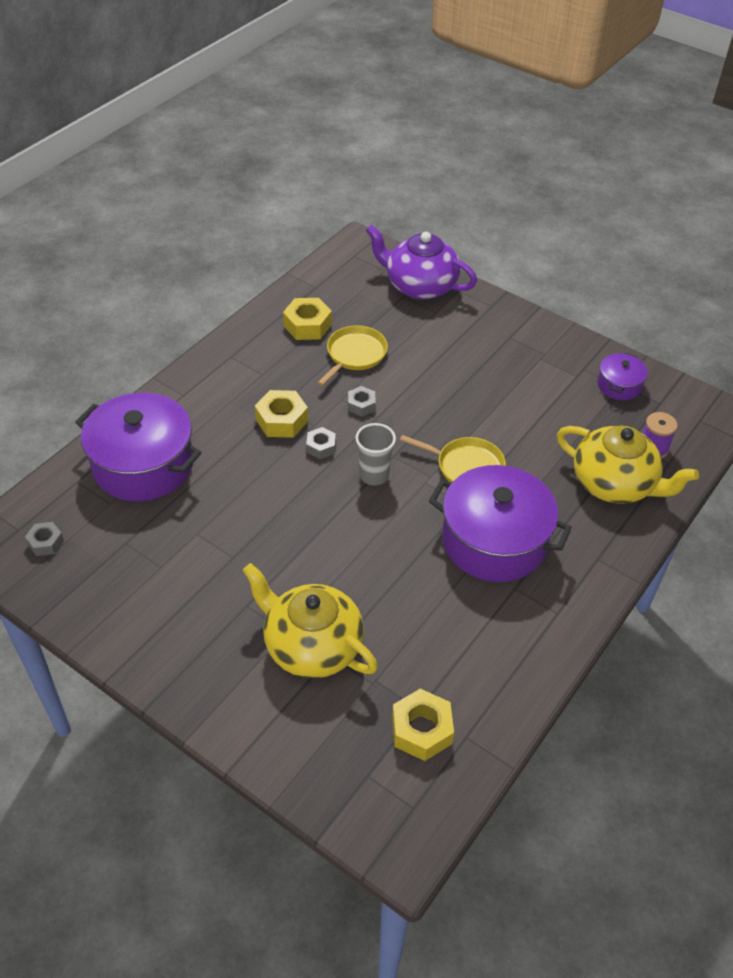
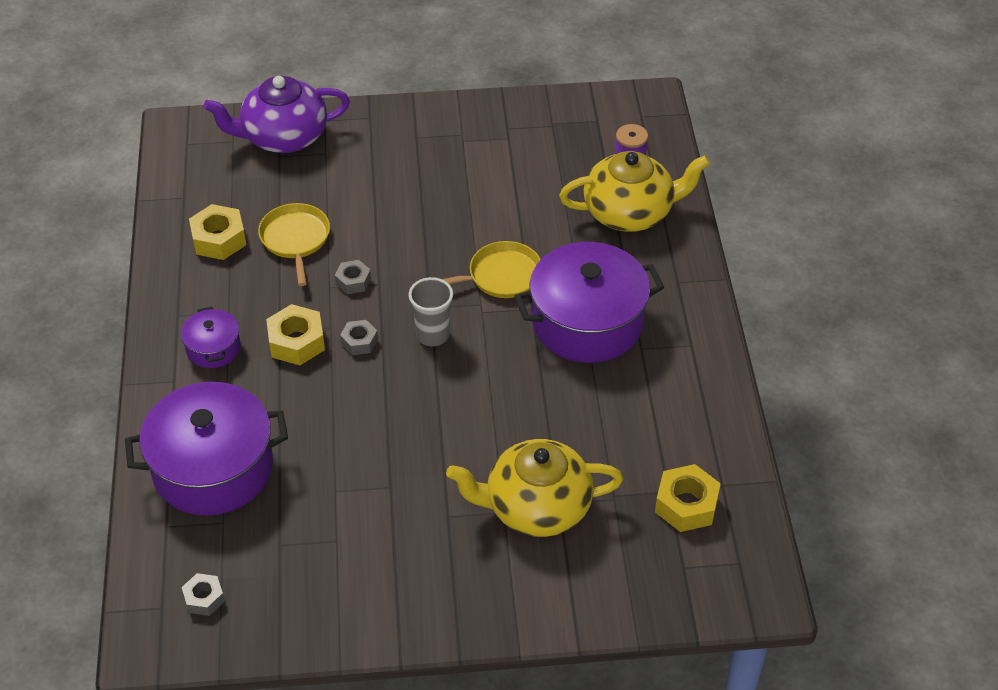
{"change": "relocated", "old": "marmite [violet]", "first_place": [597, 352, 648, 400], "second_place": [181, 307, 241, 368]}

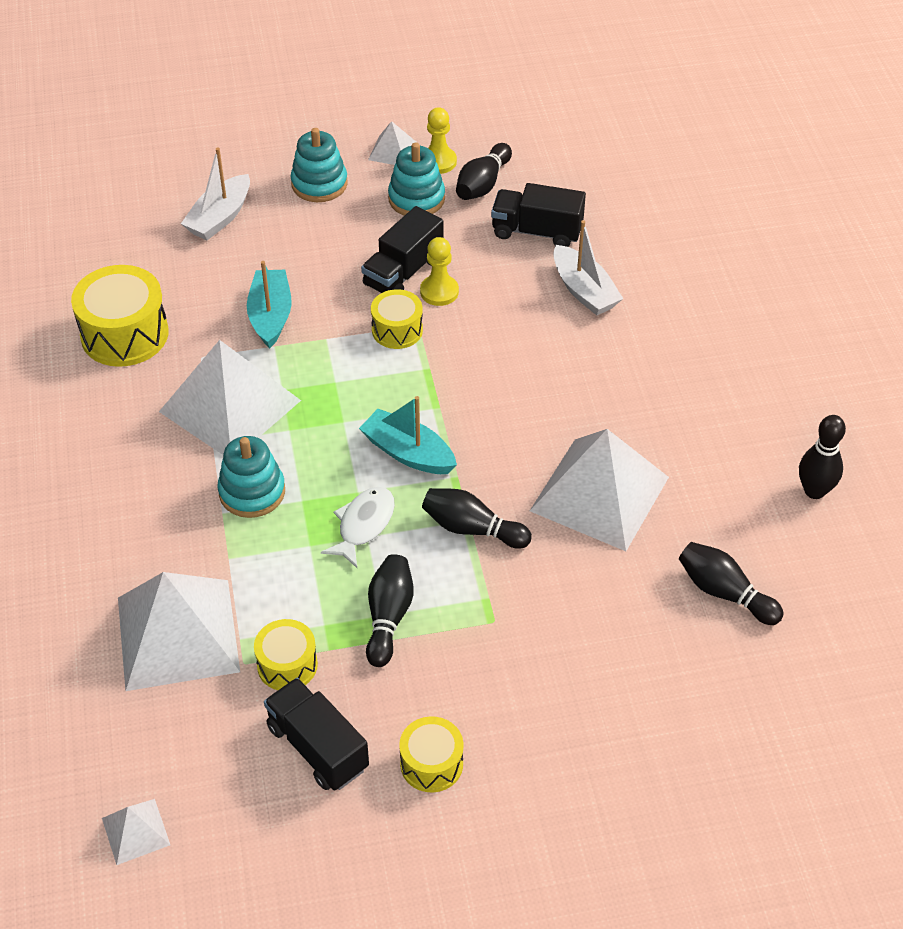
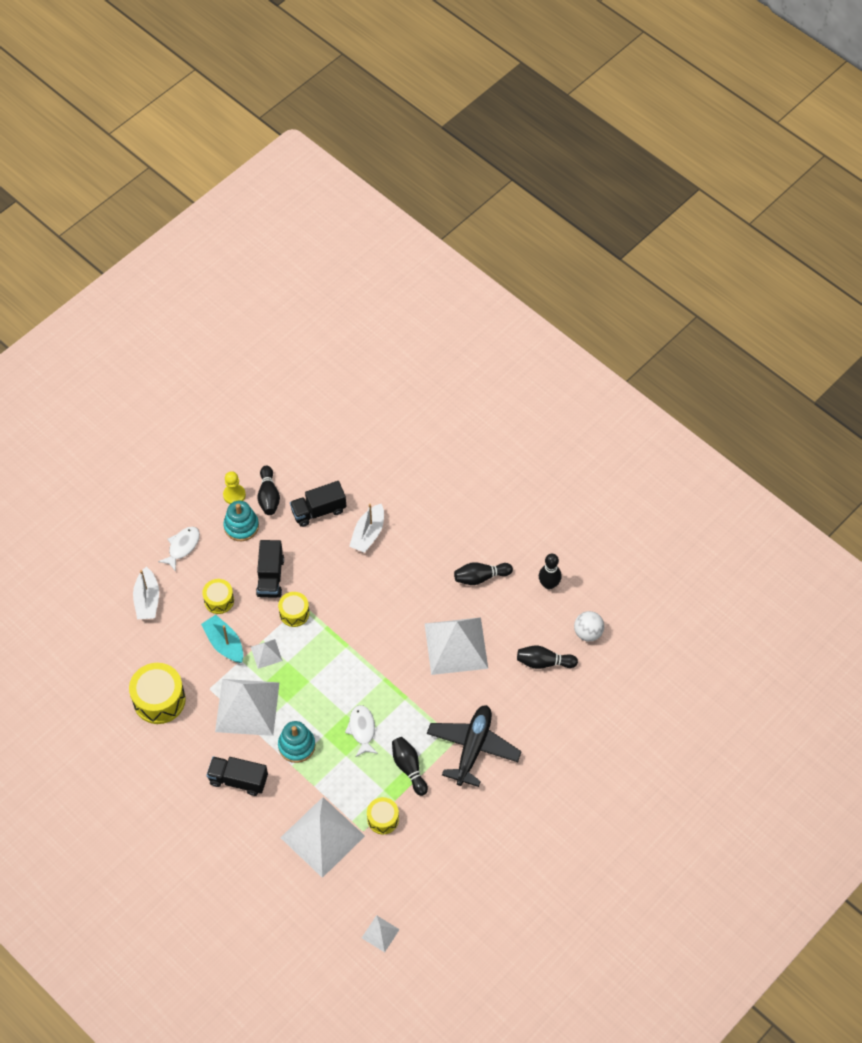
{"change": "relocated", "old": "pyramide [blanc]", "first_place": [368, 121, 417, 165], "second_place": [251, 639, 283, 669]}
{"change": "exchanged", "old": "jouet à empiler [turquoise]", "new": "poisson [blanc]", "first_place": [290, 128, 348, 202], "second_place": [158, 526, 200, 572]}
{"change": "spun", "old": "bateau [blanc]", "first_place": [553, 220, 623, 316], "second_place": [349, 504, 384, 553], "degrees": 90}
{"change": "missing", "old": "pion [jaune]", "first_place": [420, 237, 459, 306]}
{"change": "missing", "old": "bateau [turquoise]", "first_place": [359, 396, 457, 474]}
{"change": "relocated", "old": "quille [noir]", "first_place": [422, 488, 532, 549], "second_place": [454, 562, 513, 585]}
{"change": "relocated", "old": "camion [noir]", "first_place": [264, 678, 369, 791], "second_place": [206, 756, 268, 796]}
{"change": "relocated", "old": "tambour [jaune]", "first_place": [399, 717, 463, 792], "second_place": [202, 579, 234, 614]}
{"change": "appeared", "new": "balle [blanc]", "second_place": [574, 611, 604, 641]}
{"change": "appeared", "new": "avion [noir]", "second_place": [427, 705, 522, 787]}

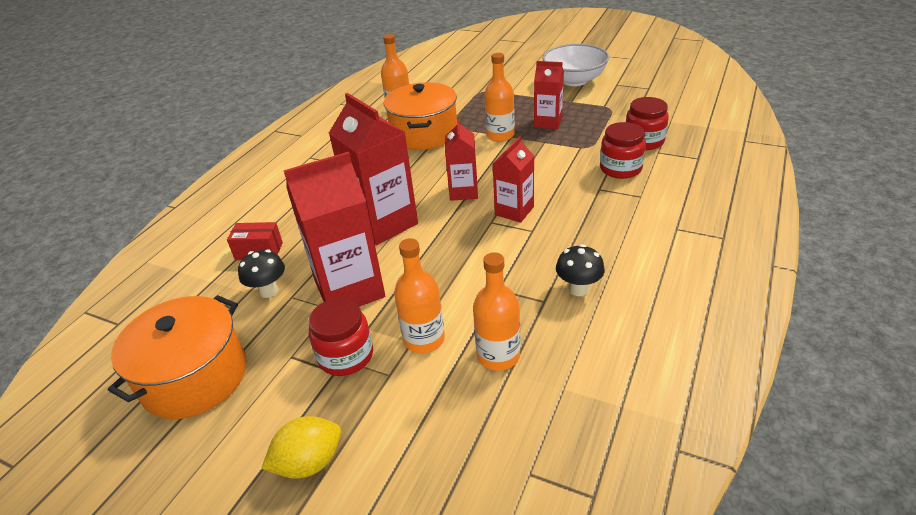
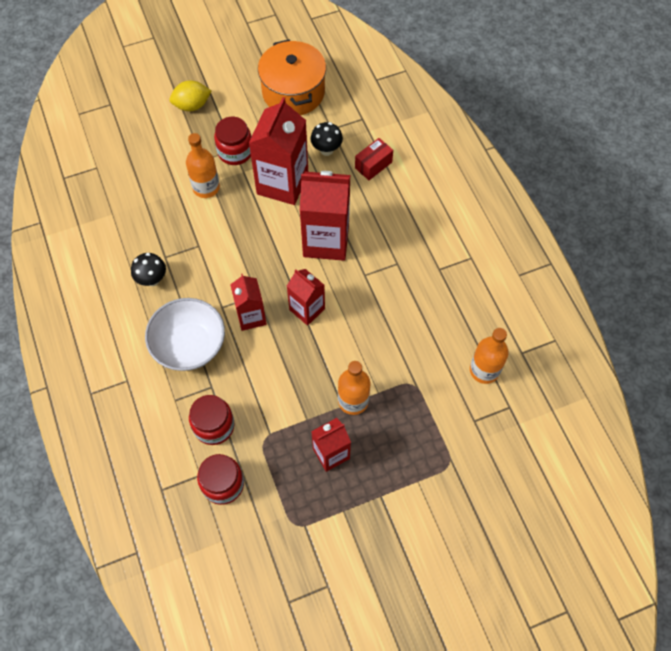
{"change": "relocated", "old": "bol [blanc]", "first_place": [542, 44, 609, 86], "second_place": [145, 298, 225, 371]}
{"change": "missing", "old": "marmite [orange]", "first_place": [384, 82, 457, 150]}
{"change": "missing", "old": "bouteille [orange]", "first_place": [473, 252, 521, 371]}
{"change": "spun", "old": "citron [jaune]", "first_place": [261, 416, 341, 479], "second_place": [169, 80, 211, 111], "degrees": 60}

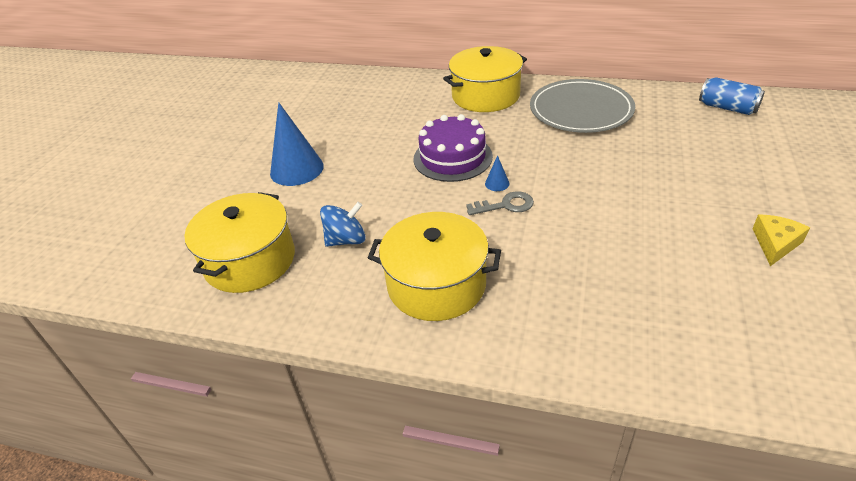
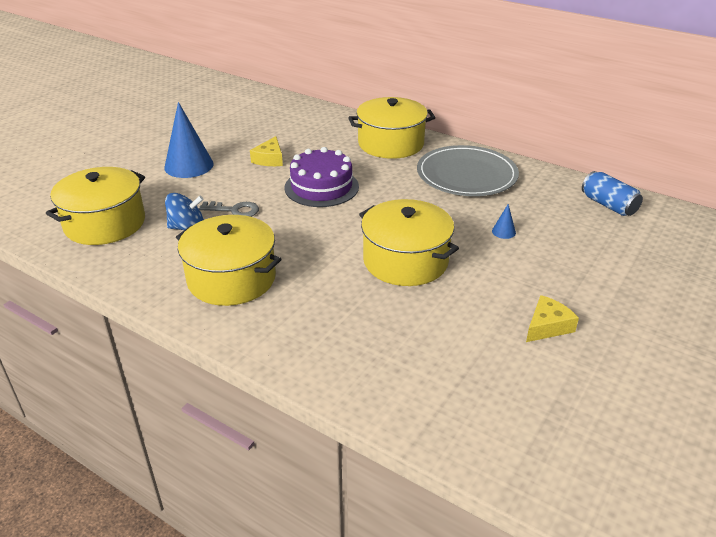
{"change": "relocated", "old": "cône [bleu]", "first_place": [485, 155, 510, 191], "second_place": [492, 204, 516, 239]}
{"change": "relocated", "old": "clé [gris]", "first_place": [466, 191, 534, 215], "second_place": [199, 201, 259, 217]}
{"change": "appeared", "new": "fromage [jaune]", "second_place": [250, 136, 283, 166]}
{"change": "appeared", "new": "marmite [jaune]", "second_place": [359, 199, 459, 286]}

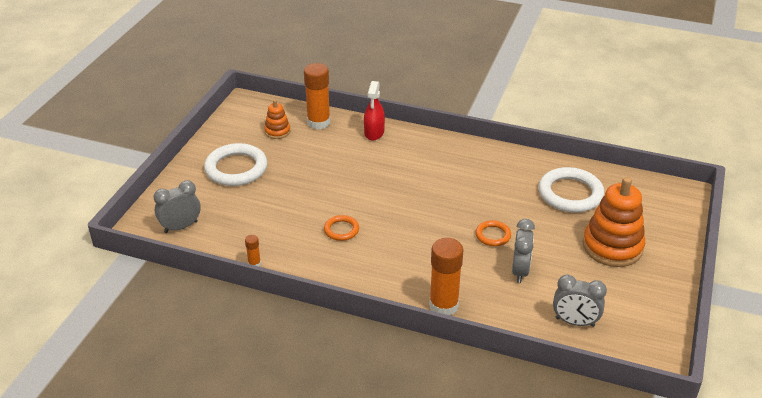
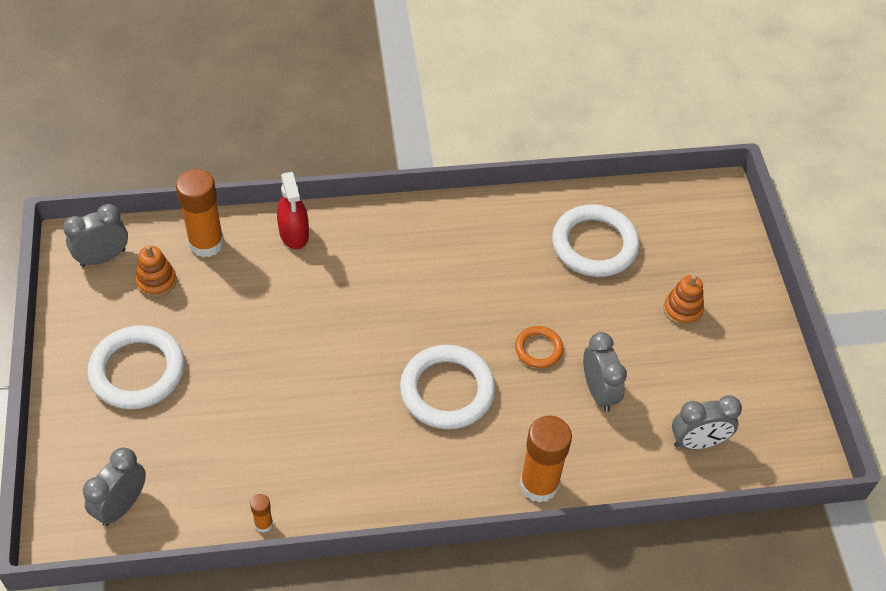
{"change": "size", "old": "jouet à empiler [orange]", "first_place": [583, 177, 645, 267], "second_place": [663, 275, 704, 326], "factor": 0.5}
{"change": "missing", "old": "anneau [orange]", "first_place": [324, 215, 359, 241]}
{"change": "appeared", "new": "réveil [gris]", "second_place": [63, 204, 128, 267]}
{"change": "appeared", "new": "anneau [blanc]", "second_place": [400, 345, 496, 429]}

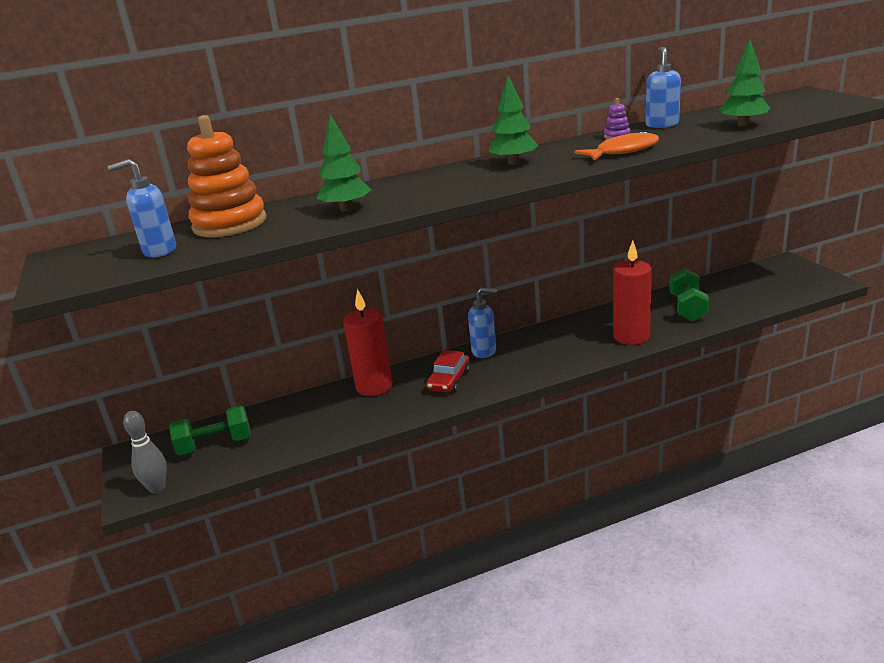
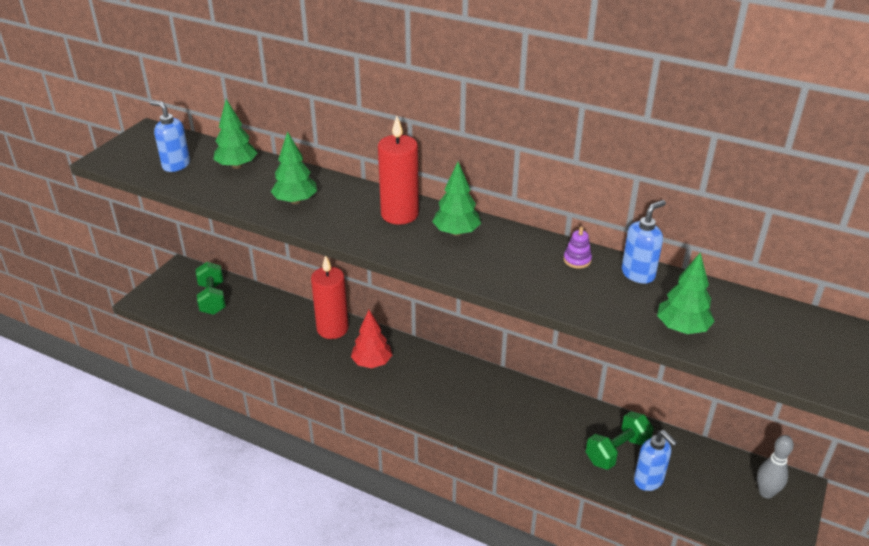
{"change": "exchanged", "old": "jouet à empiler [orange]", "new": "arbre [vert]", "first_place": [187, 115, 266, 237], "second_place": [213, 99, 257, 169]}
{"change": "missing", "old": "poisson [orange]", "first_place": [575, 131, 659, 161]}
{"change": "relocated", "old": "bougie [rouge]", "first_place": [613, 240, 652, 345], "second_place": [378, 116, 419, 225]}
{"change": "relocated", "old": "distributeur de savon [bleu]", "first_place": [468, 288, 497, 358], "second_place": [634, 430, 677, 491]}
{"change": "exchanged", "old": "voiture [rouge]", "new": "arbre [rouge]", "first_place": [426, 350, 470, 392], "second_place": [351, 310, 392, 368]}
{"change": "spun", "old": "haltère [vert]", "first_place": [169, 405, 251, 455], "second_place": [196, 262, 225, 315], "degrees": 45}
{"change": "relocated", "old": "quille [gris]", "first_place": [123, 411, 167, 494], "second_place": [757, 435, 794, 499]}

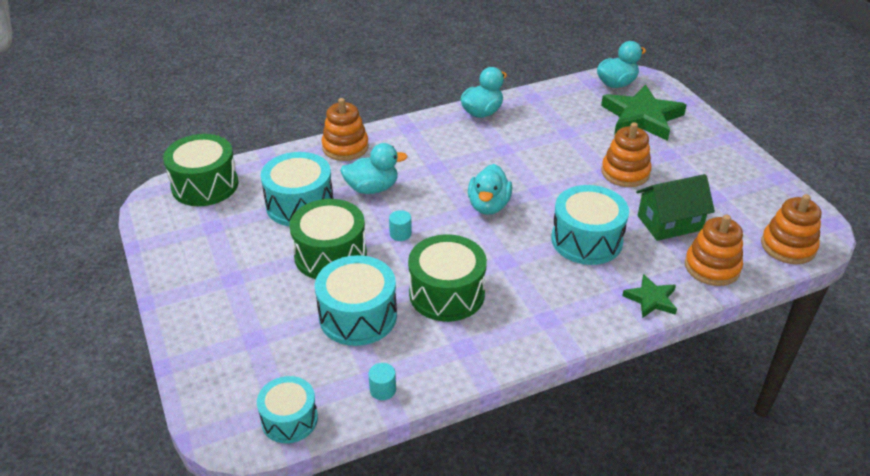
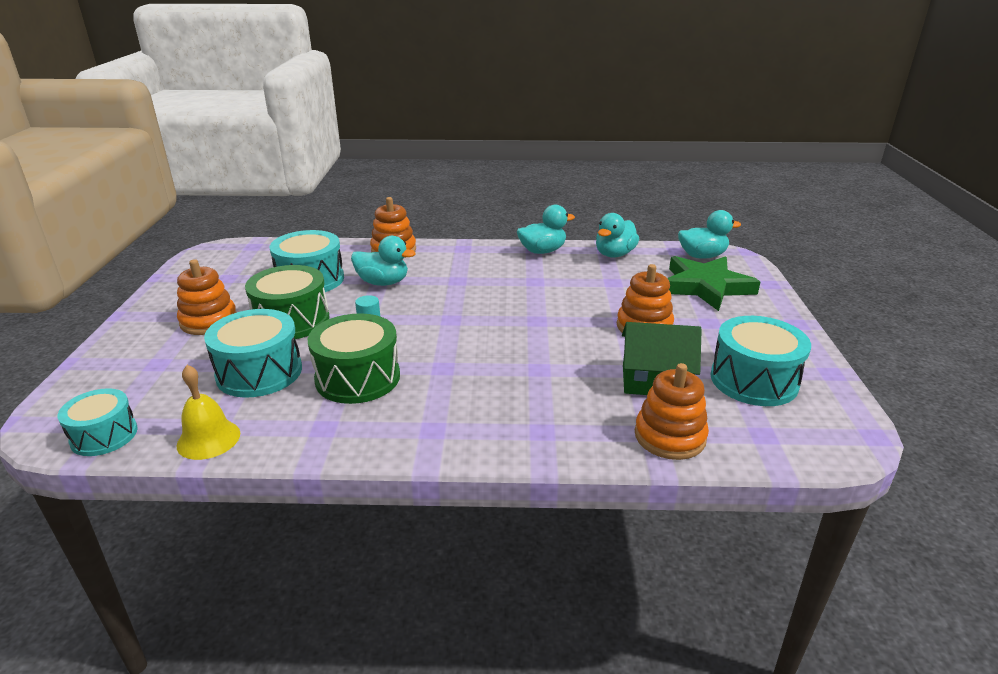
{"change": "missing", "old": "tambour [vert]", "first_place": [163, 134, 238, 206]}
{"change": "relocated", "old": "canard [turquoise]", "first_place": [468, 164, 512, 215], "second_place": [596, 213, 639, 258]}
{"change": "relocated", "old": "tambour [turquoise]", "first_place": [551, 185, 629, 265], "second_place": [710, 316, 811, 406]}
{"change": "relocated", "old": "jouet à empiler [orange]", "first_place": [761, 194, 821, 264], "second_place": [177, 259, 237, 335]}
{"change": "missing", "old": "étoile [vert]", "first_place": [622, 274, 677, 318]}
{"change": "exchanged", "old": "cylindre [turquoise]", "new": "cloche [jaune]", "first_place": [368, 363, 396, 400], "second_place": [176, 365, 240, 460]}

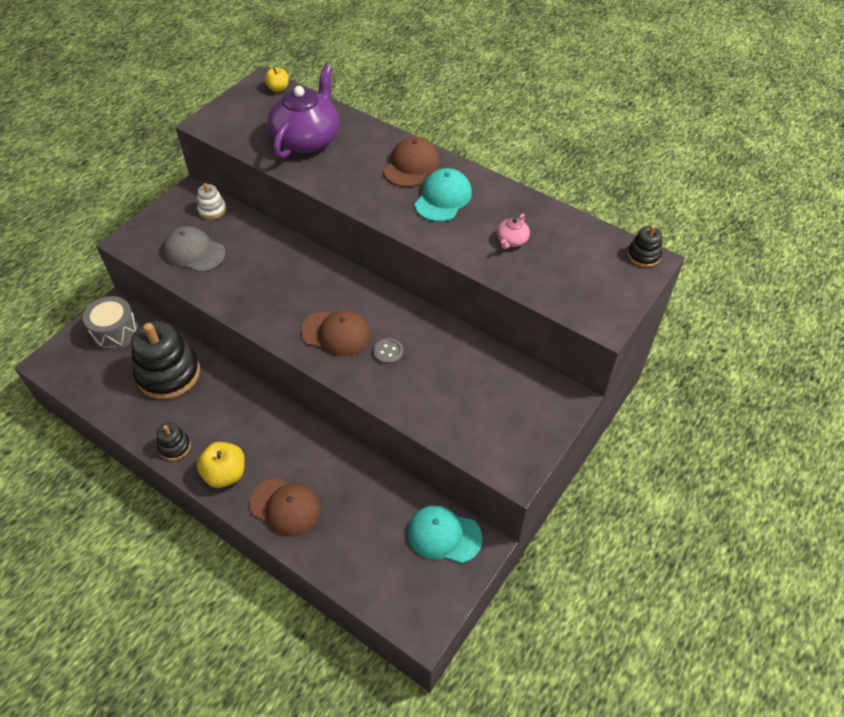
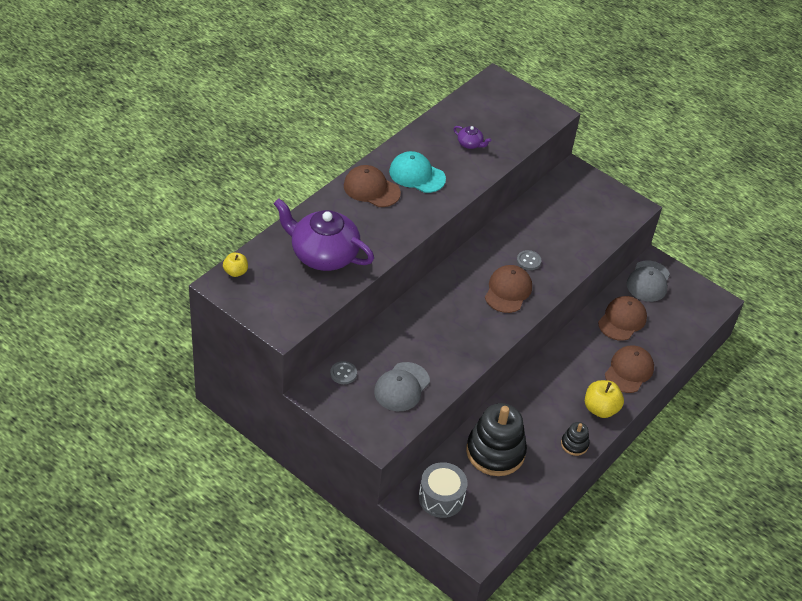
{"change": "exchanged", "old": "jouet à empiler [blanc]", "new": "bouton [gris]", "first_place": [197, 183, 226, 220], "second_place": [330, 361, 357, 384]}
{"change": "colour", "old": "théière [rose]", "new": "théière [violet]", "first_place": [497, 214, 530, 249], "second_place": [453, 126, 491, 149]}
{"change": "missing", "old": "jouet à empiler [noir]", "first_place": [627, 225, 662, 267]}
{"change": "colour", "old": "casquette [turquoise]", "new": "casquette [gris]", "first_place": [407, 505, 483, 563], "second_place": [626, 260, 670, 302]}
{"change": "appeared", "new": "casquette [marron]", "second_place": [598, 296, 647, 341]}

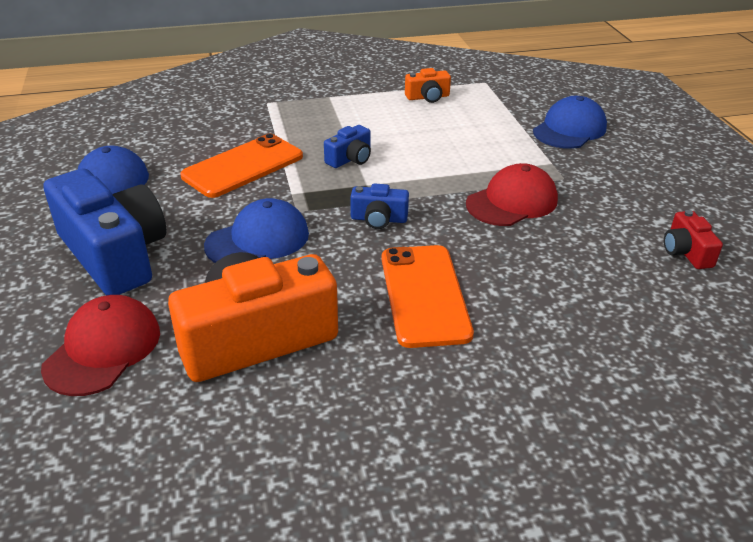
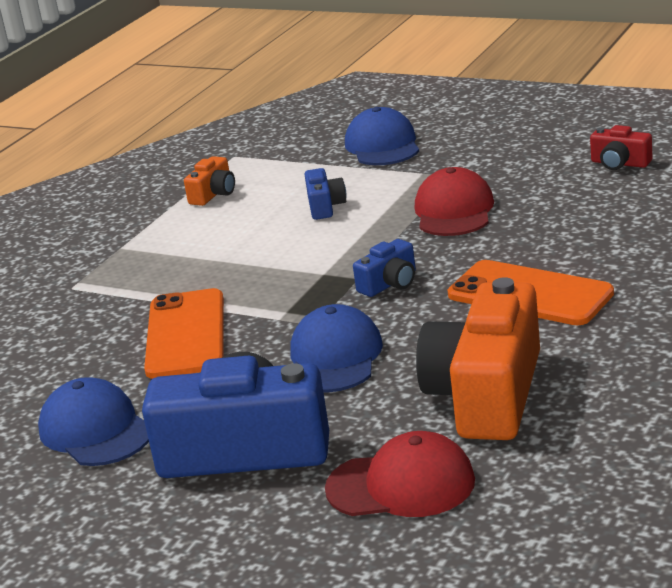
{"change": "relocated", "old": "appareil photo [bleu]", "first_place": [324, 125, 371, 168], "second_place": [304, 168, 346, 220]}
{"change": "spun", "old": "casquette [rouge]", "first_place": [41, 295, 160, 396], "second_place": [325, 431, 475, 517], "degrees": 120}

